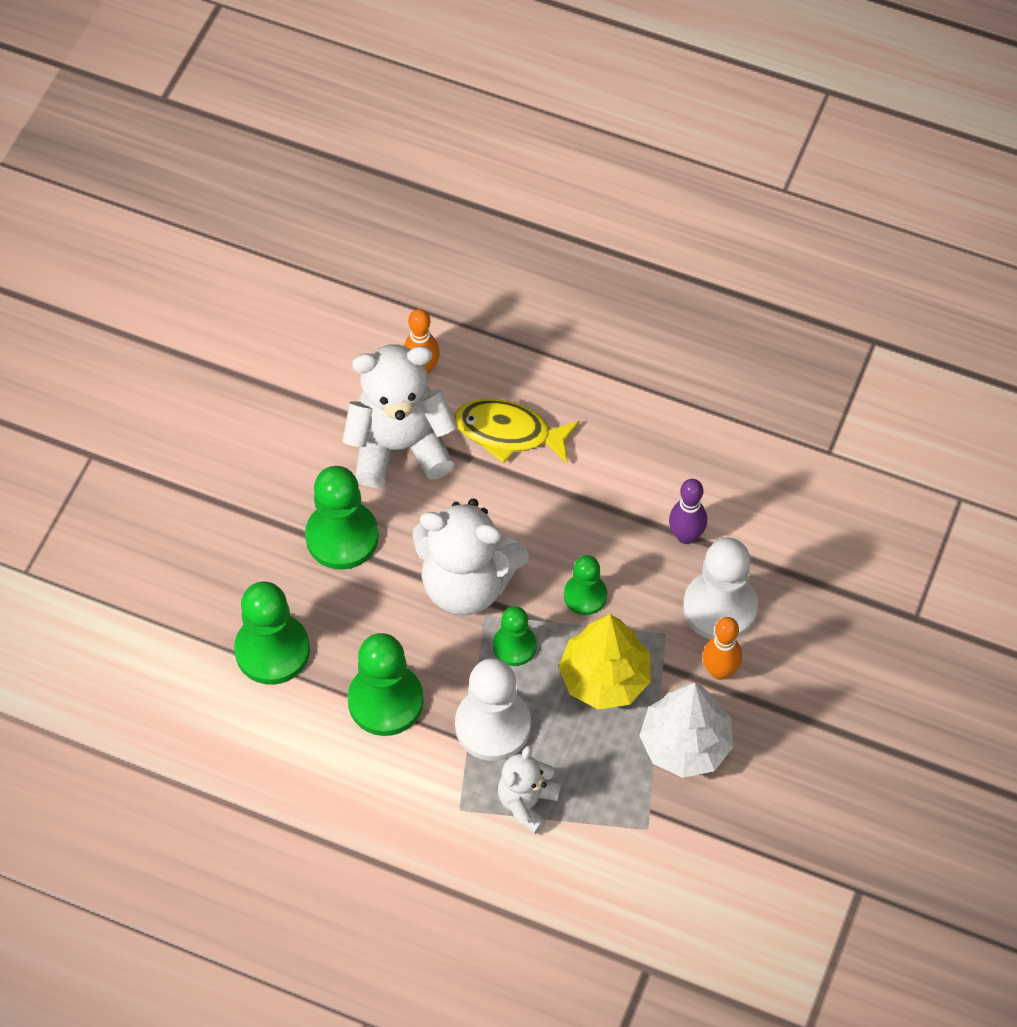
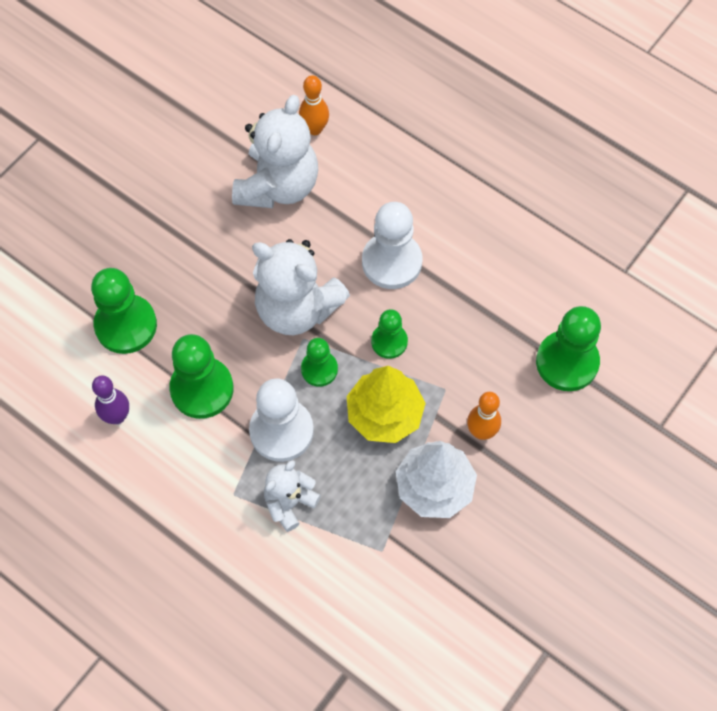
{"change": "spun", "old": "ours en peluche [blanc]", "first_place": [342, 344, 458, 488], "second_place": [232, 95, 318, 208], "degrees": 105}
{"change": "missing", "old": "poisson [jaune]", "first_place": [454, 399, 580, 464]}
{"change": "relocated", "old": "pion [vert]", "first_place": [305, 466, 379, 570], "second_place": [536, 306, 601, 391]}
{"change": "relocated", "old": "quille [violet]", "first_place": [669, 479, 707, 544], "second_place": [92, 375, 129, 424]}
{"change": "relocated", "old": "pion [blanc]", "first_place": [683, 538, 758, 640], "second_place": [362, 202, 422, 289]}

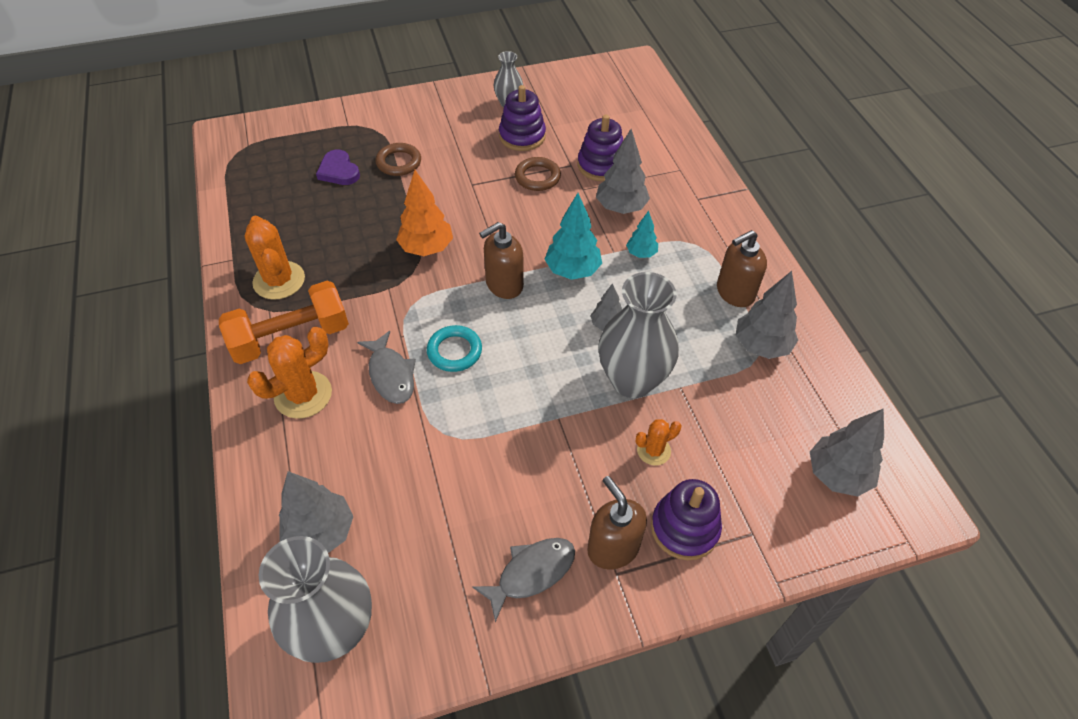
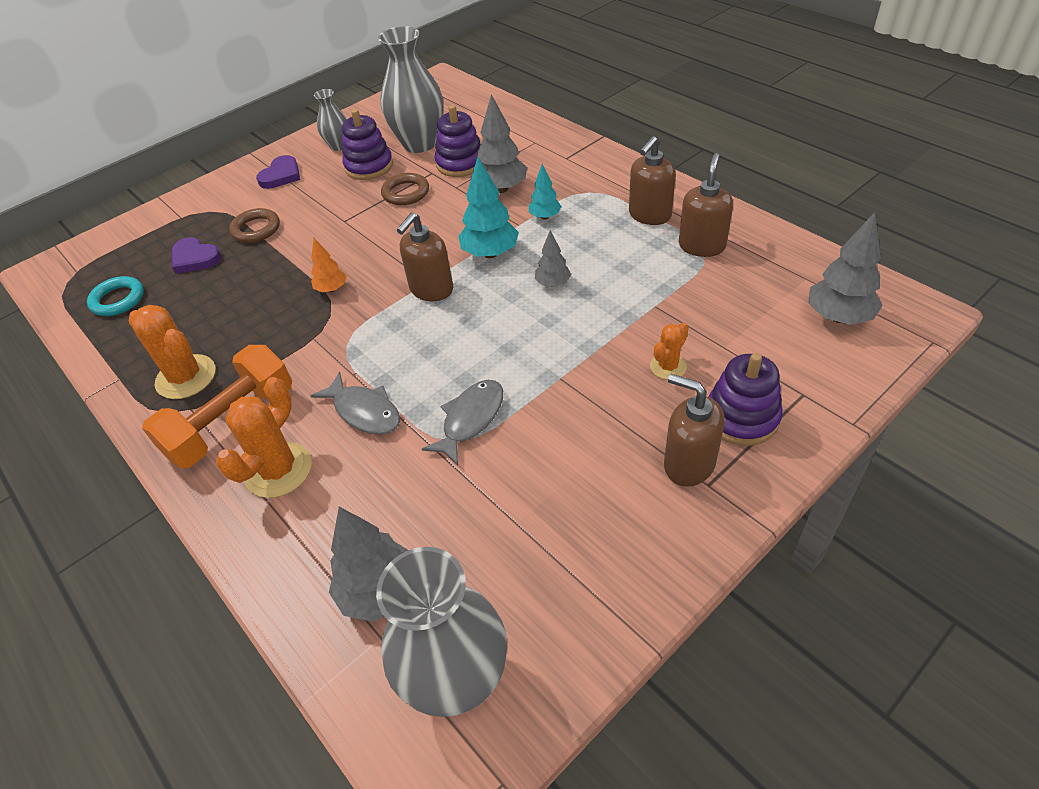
{"change": "size", "old": "arbre [orange]", "first_place": [396, 170, 453, 256], "second_place": [311, 238, 347, 292], "factor": 0.58}
{"change": "exchanged", "old": "arbre [gris]", "new": "distributeur de savon [marron]", "first_place": [736, 271, 798, 359], "second_place": [679, 153, 733, 257]}
{"change": "relocated", "old": "vase [gris]", "first_place": [598, 272, 679, 398], "second_place": [378, 26, 443, 153]}
{"change": "relocated", "old": "anneau [turquoise]", "first_place": [427, 325, 482, 372], "second_place": [87, 276, 144, 316]}
{"change": "relocated", "old": "poisson [gris]", "first_place": [472, 538, 575, 622], "second_place": [422, 380, 503, 466]}
{"change": "appeared", "new": "cœur [violet]", "second_place": [256, 155, 300, 189]}

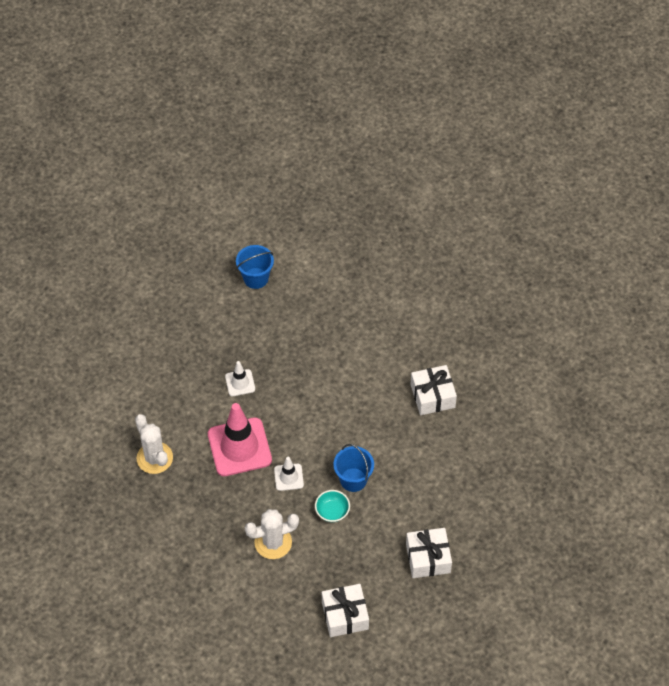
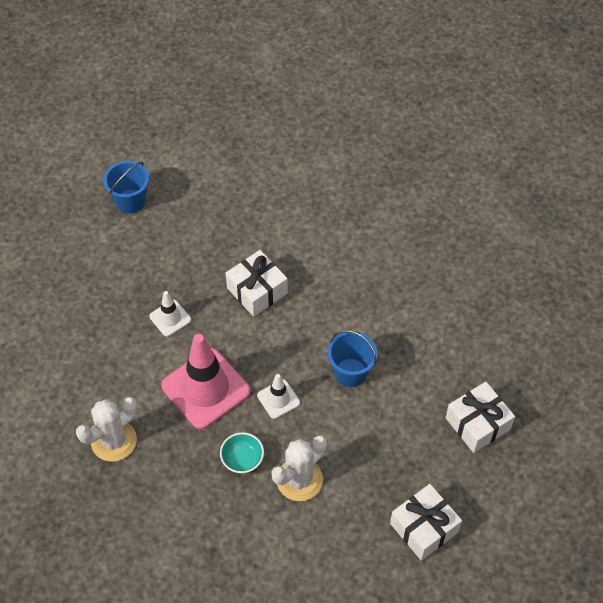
{"change": "relocated", "old": "cadeau [blanc]", "first_place": [410, 365, 457, 415], "second_place": [226, 250, 288, 317]}
{"change": "spun", "old": "cactus [blanc]", "first_place": [135, 414, 173, 474], "second_place": [76, 397, 137, 462], "degrees": -75}
{"change": "relocated", "old": "bol [turquoise]", "first_place": [315, 490, 350, 522], "second_place": [220, 432, 264, 474]}

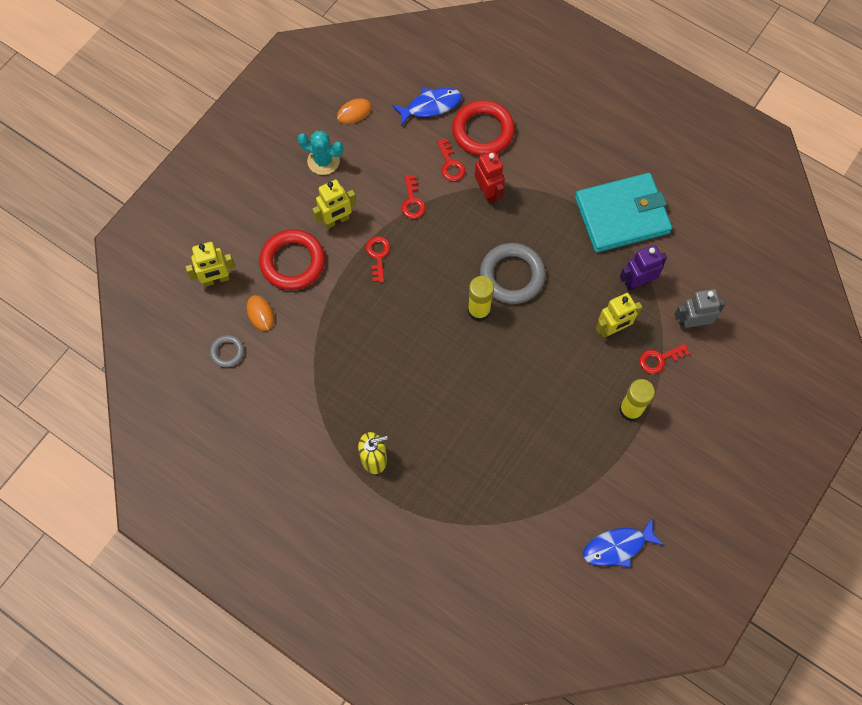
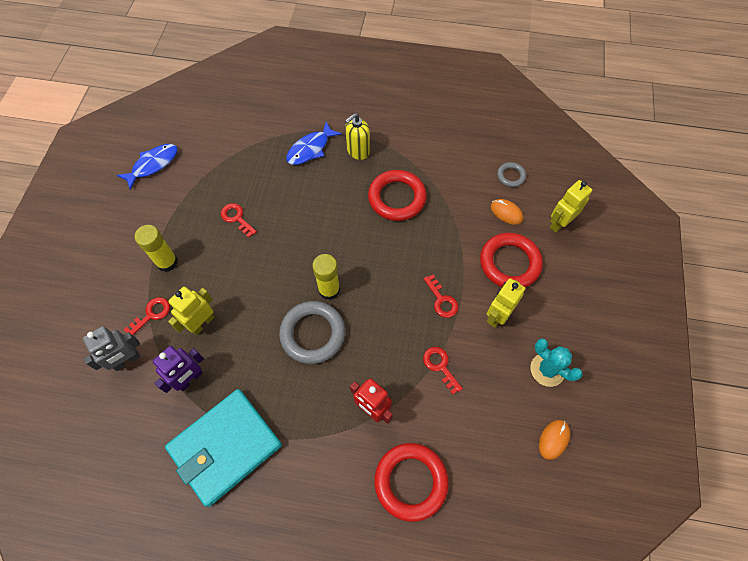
{"change": "relocated", "old": "poisson [bleu]", "first_place": [392, 88, 462, 126], "second_place": [286, 122, 342, 165]}
{"change": "spun", "old": "cactus [turquoise]", "first_place": [298, 131, 343, 175], "second_place": [530, 338, 583, 387], "degrees": 45}
{"change": "relocated", "old": "clé [rouge]", "first_place": [437, 139, 465, 181], "second_place": [221, 203, 257, 238]}
{"change": "appeared", "new": "anneau [rouge]", "second_place": [368, 170, 427, 221]}

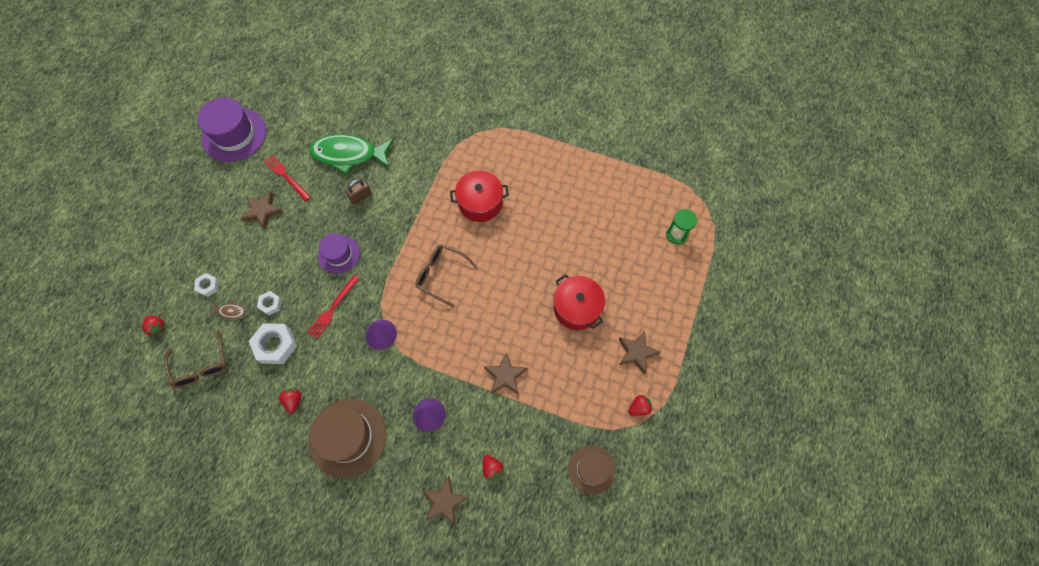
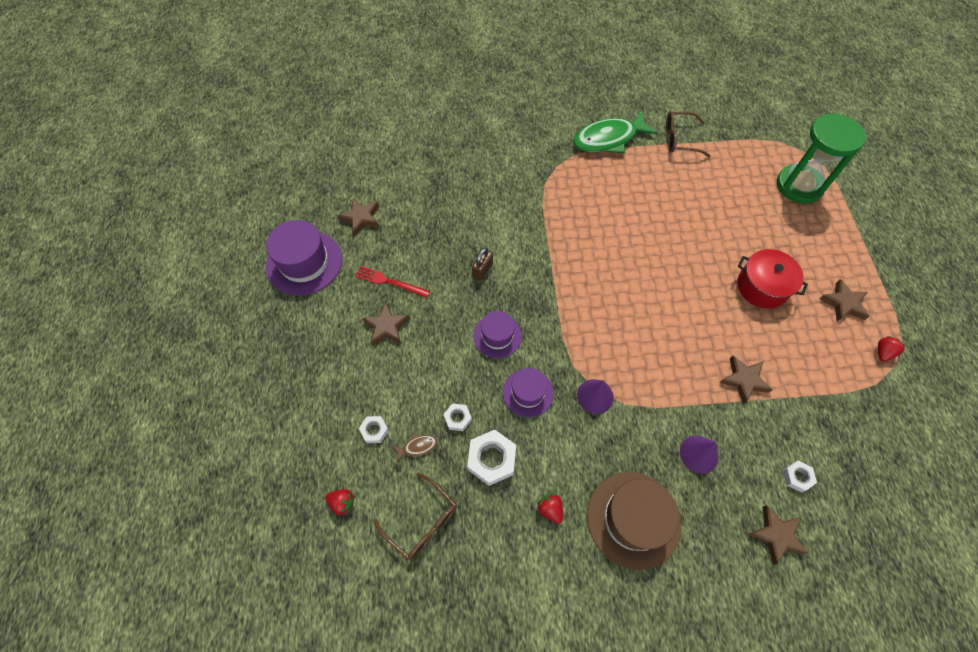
{"change": "relocated", "old": "poisson [vert]", "first_place": [309, 134, 394, 174], "second_place": [573, 111, 658, 153]}
{"change": "missing", "old": "marmite [rouge]", "first_place": [450, 170, 509, 222]}
{"change": "size", "old": "sablier [vert]", "first_place": [666, 209, 697, 245], "second_place": [777, 114, 866, 204], "factor": 2.03}
{"change": "relocated", "old": "lunettes [marron]", "first_place": [415, 244, 477, 307], "second_place": [666, 111, 711, 157]}
{"change": "exchanged", "old": "fourchette [rouge]", "new": "chapeau [violet]", "first_place": [307, 275, 360, 339], "second_place": [503, 368, 554, 417]}
{"change": "missing", "old": "chapeau [marron]", "first_place": [568, 445, 616, 495]}
{"change": "exchanged", "old": "fraise [rouge]", "new": "écrou [blanc]", "first_place": [483, 455, 504, 481], "second_place": [783, 461, 817, 492]}
{"change": "appeared", "new": "étoile [marron]", "second_place": [338, 198, 380, 236]}

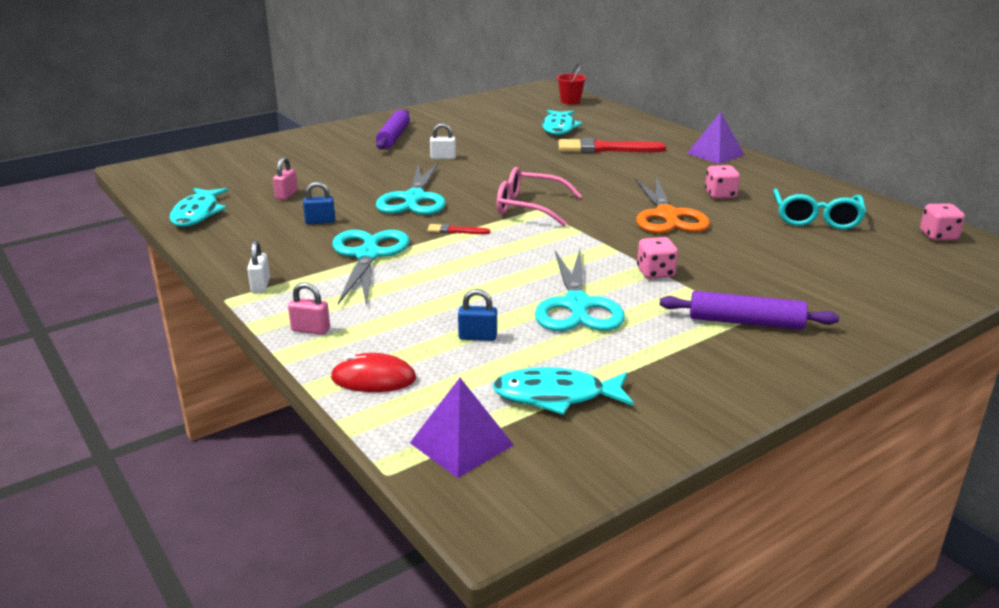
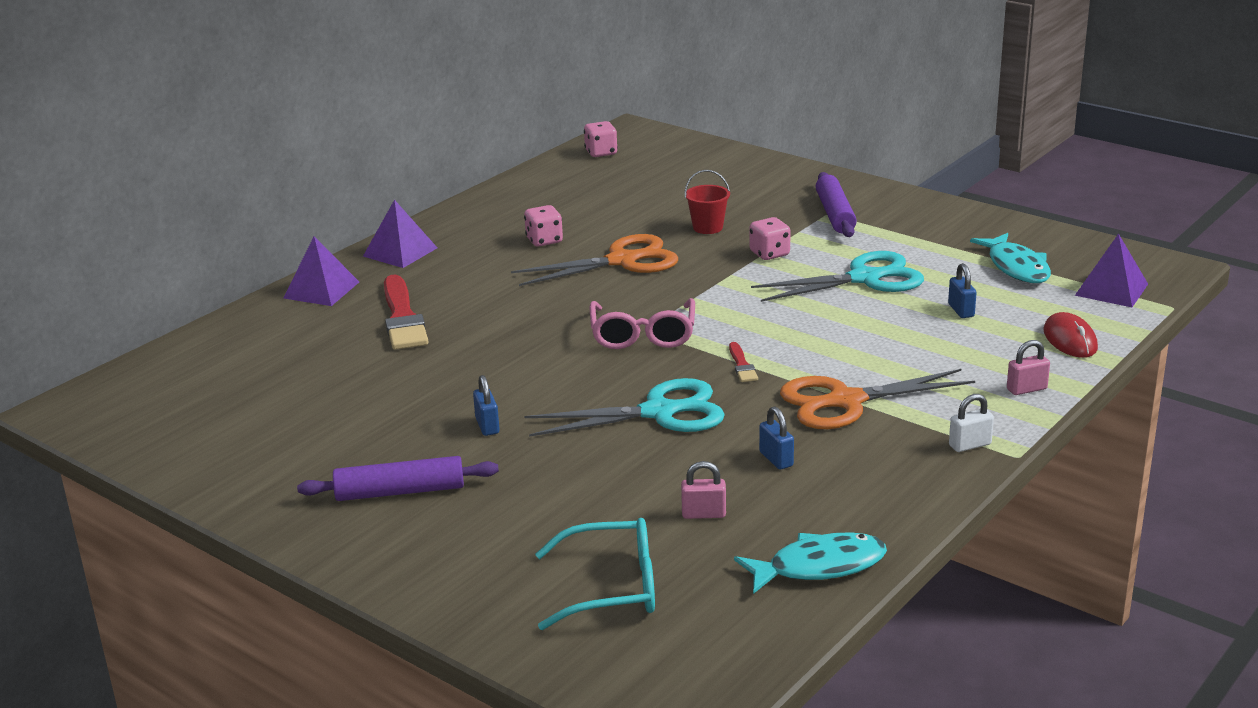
{"change": "relocated", "old": "seau [rouge]", "first_place": [557, 63, 586, 105], "second_place": [685, 170, 730, 234]}
{"change": "missing", "old": "poisson [turquoise]", "first_place": [542, 110, 582, 135]}
{"change": "colour", "old": "cadenas [blanc]", "new": "cadenas [bleu]", "first_place": [430, 123, 456, 159], "second_place": [473, 375, 500, 436]}
{"change": "relocated", "old": "lunettes [turquoise]", "first_place": [773, 189, 866, 229], "second_place": [535, 518, 655, 630]}
{"change": "colour", "old": "ciseaux [turquoise]", "new": "ciseaux [orange]", "first_place": [332, 230, 409, 307], "second_place": [780, 369, 975, 429]}
{"change": "spun", "old": "cadenas [rose]", "first_place": [288, 282, 330, 335], "second_place": [1007, 340, 1050, 395], "degrees": 75}
{"change": "appeared", "new": "pyramide [violet]", "second_place": [283, 236, 359, 306]}

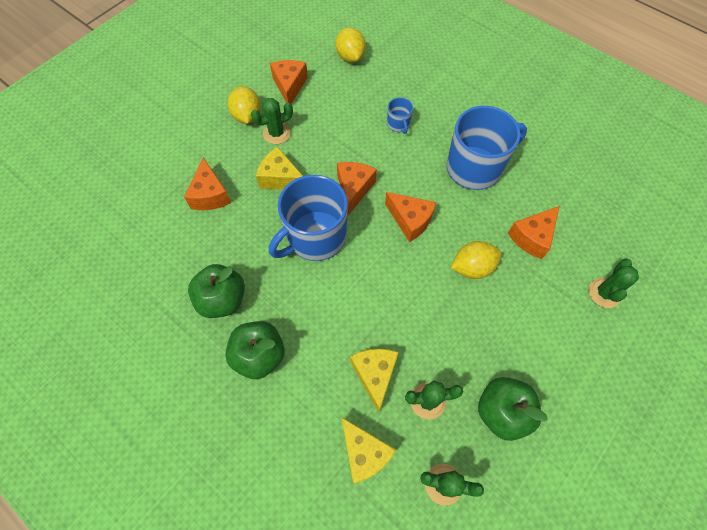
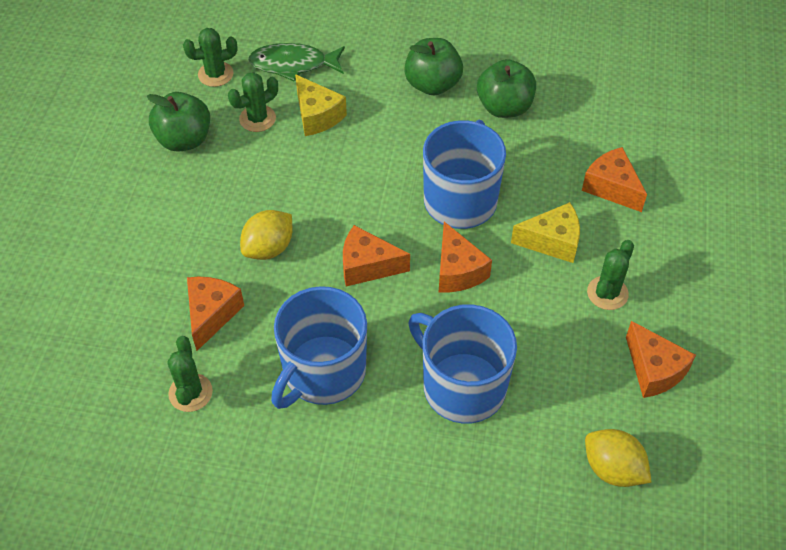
{"change": "missing", "old": "citron [jaune]", "first_place": [228, 86, 261, 124]}
{"change": "size", "old": "tasse [bleu]", "first_place": [387, 97, 413, 134], "second_place": [408, 304, 517, 424], "factor": 2.28}
{"change": "relocated", "old": "cactus [vert]", "first_place": [589, 259, 639, 308], "second_place": [167, 336, 213, 412]}
{"change": "exchanged", "old": "fromage [jaune]", "new": "poisson [vert]", "first_place": [341, 417, 396, 484], "second_place": [248, 43, 345, 82]}

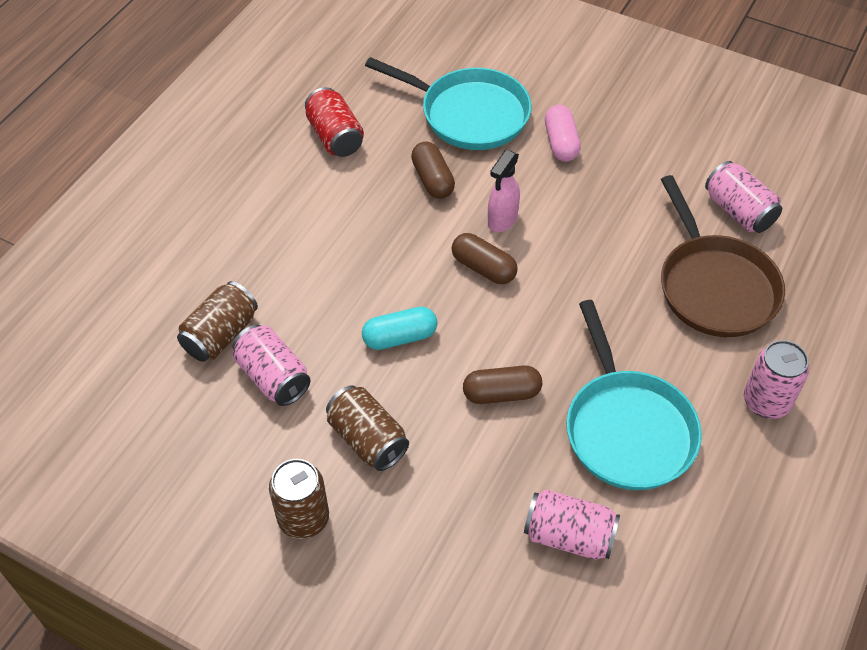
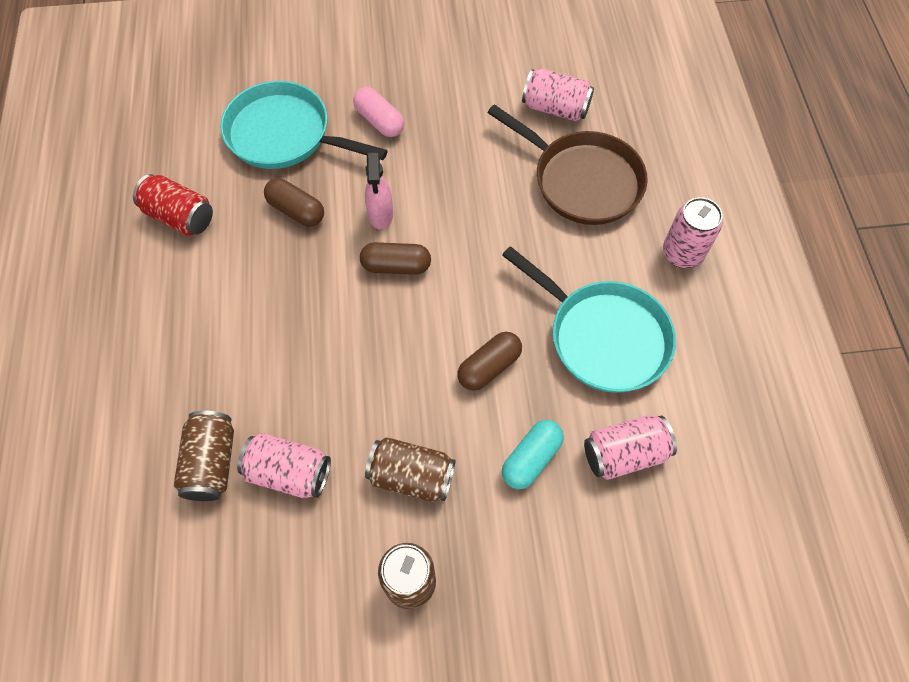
{"change": "spun", "old": "poêle [turquoise]", "first_place": [365, 57, 531, 150], "second_place": [220, 81, 388, 169], "degrees": -150}
{"change": "relocated", "old": "gélule [turquoise]", "first_place": [362, 307, 437, 350], "second_place": [502, 420, 564, 489]}

